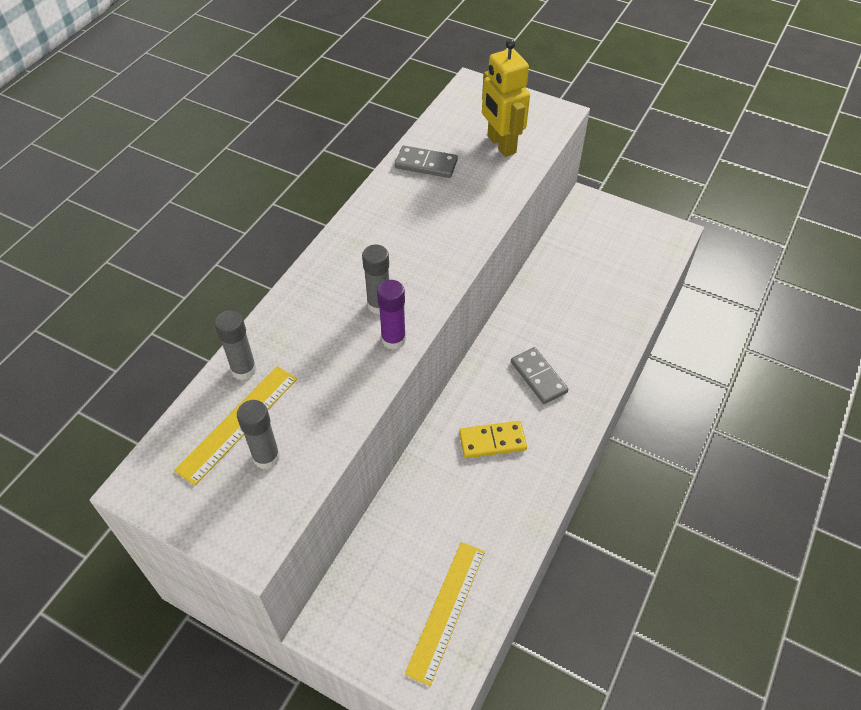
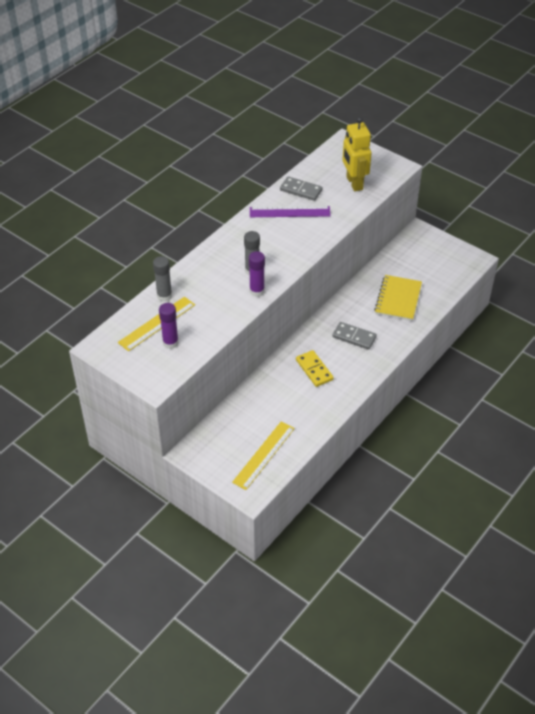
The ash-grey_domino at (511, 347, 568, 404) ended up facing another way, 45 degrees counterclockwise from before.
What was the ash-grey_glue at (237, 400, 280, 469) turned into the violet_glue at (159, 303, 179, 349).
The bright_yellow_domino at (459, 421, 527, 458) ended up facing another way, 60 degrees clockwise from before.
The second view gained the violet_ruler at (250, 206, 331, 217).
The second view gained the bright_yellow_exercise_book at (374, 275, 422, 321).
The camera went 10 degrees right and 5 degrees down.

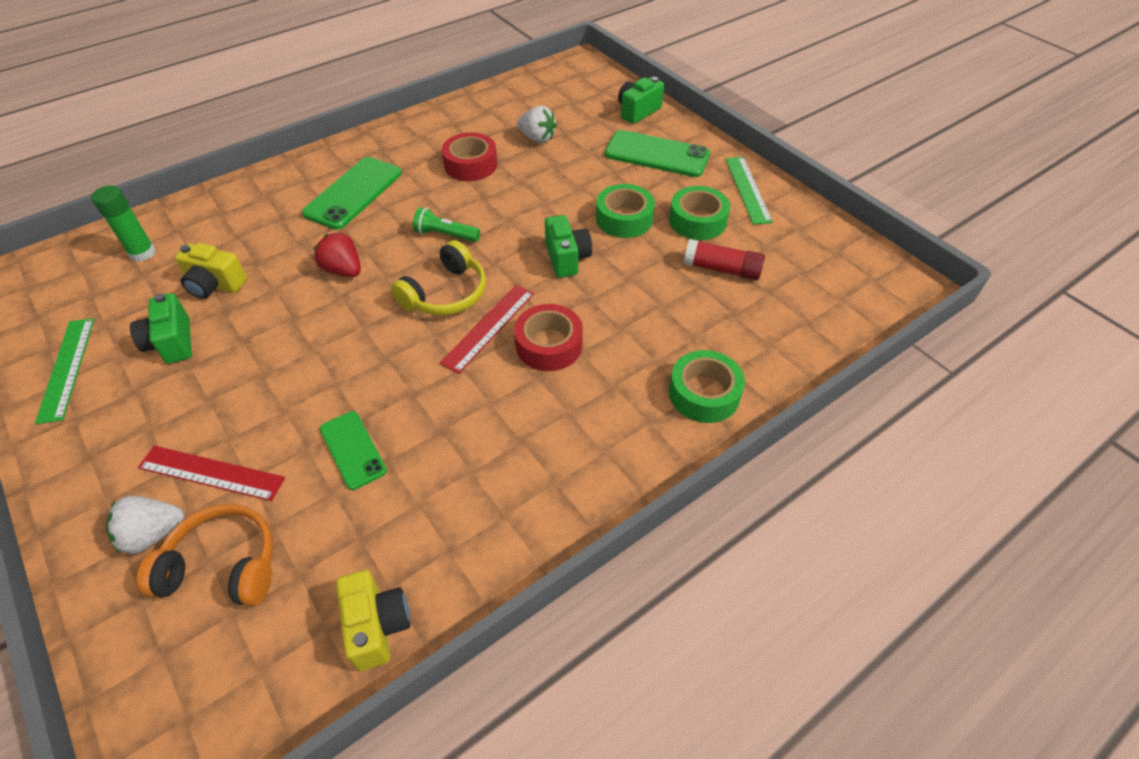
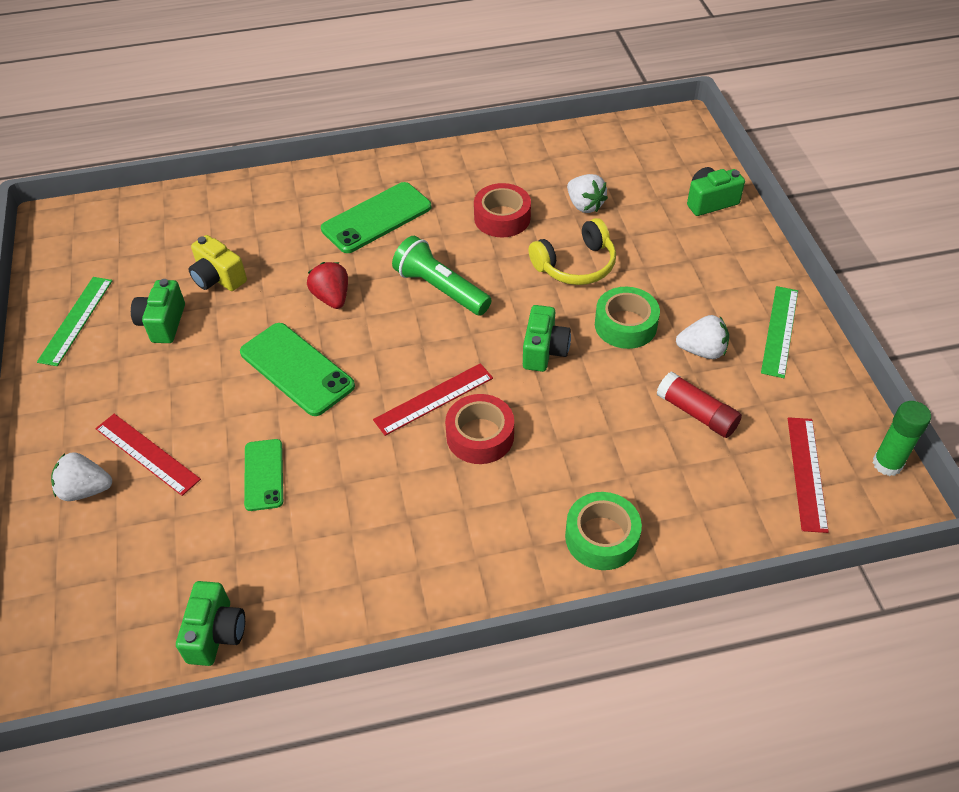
The emerald_mobile_phone ended up elsewhere, having gone from (605, 130, 710, 177) to (240, 323, 355, 416).
The emerald_glue ended up elsewhere, having gone from (91, 186, 156, 262) to (873, 401, 931, 476).
Where the emerald_sticky_tape stood at (669, 186, 730, 240), the white_strawberry came to stand at (676, 315, 729, 359).
The size of the emerald_torch at (413, 207, 480, 242) changed by a factor of 1.59.
The bright_yellow_headset ended up elsewhere, having gone from (391, 240, 486, 315) to (528, 218, 616, 285).
The second view lost the bright_orange_headset at (137, 504, 273, 606).
What was the bright_yellow_photo_camera at (336, 570, 410, 671) turned into the emerald_photo_camera at (176, 581, 245, 666).
The second view gained the scarlet_ruler at (788, 417, 829, 533).
The camera went 25 degrees right and 0 degrees up.

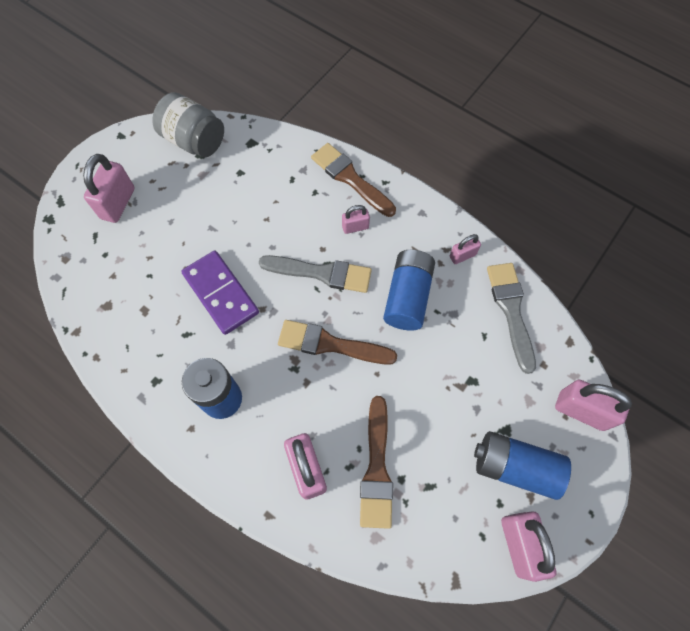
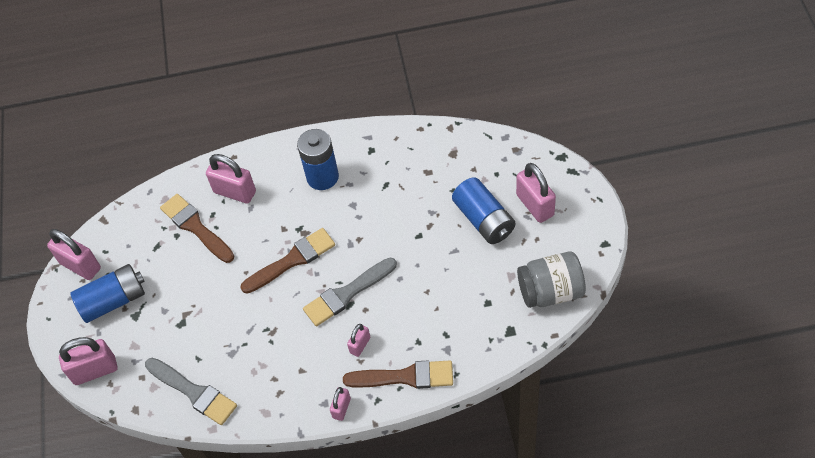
The rosy_small_lock ended up elsewhere, having gone from (450, 234, 481, 264) to (330, 387, 351, 421).
The royal_blue_power_cell ended up elsewhere, having gone from (383, 250, 435, 331) to (452, 177, 515, 244).
The second view lost the violet_domino at (181, 251, 259, 335).
The camera went 140 degrees right and 10 degrees down.

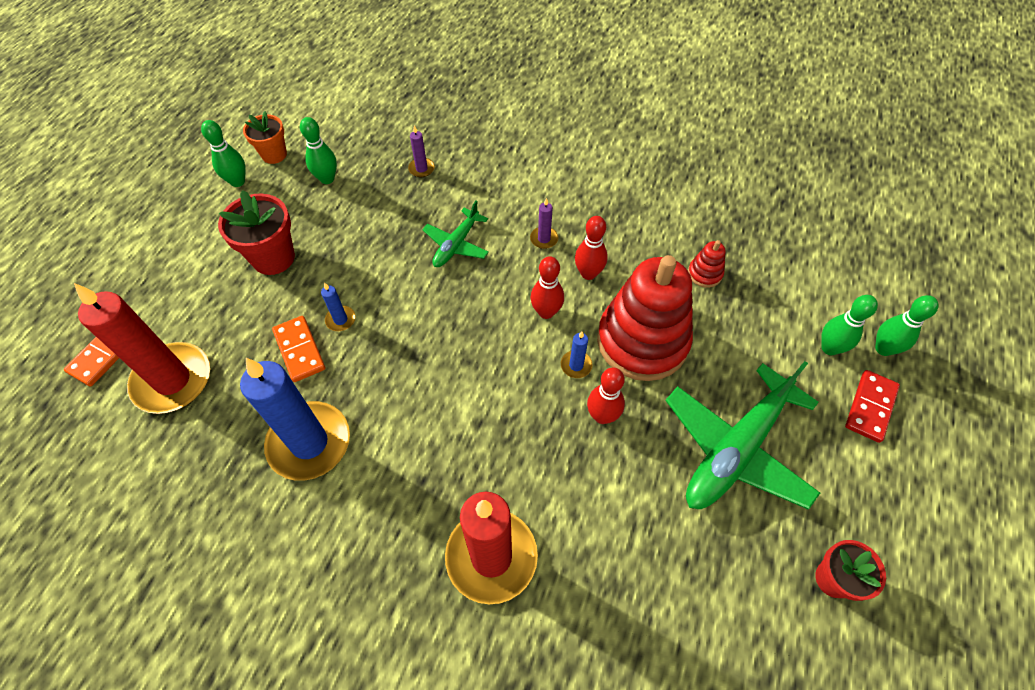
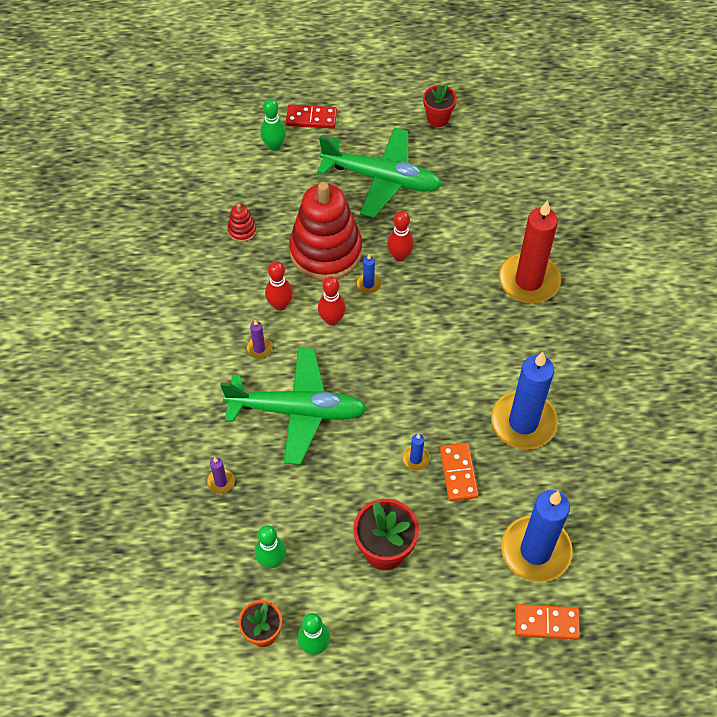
The size of the emerald_toy_plane at (422, 201, 489, 267) changed by a factor of 1.90.
What was the scarlet_pillar_candle at (74, 283, 210, 414) turned into the royal_blue_pillar_candle at (501, 490, 573, 583).
The second view lost the emerald_skittle at (875, 295, 938, 356).
The bright_orange_domino at (272, 316, 325, 382) ended up facing another way, 45 degrees counterclockwise from before.
The camera went 115 degrees left and 0 degrees up.

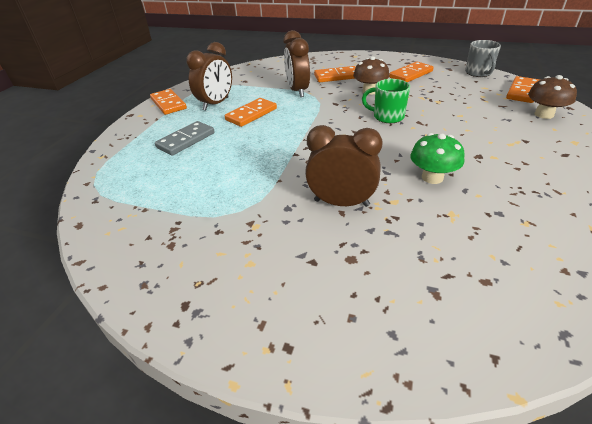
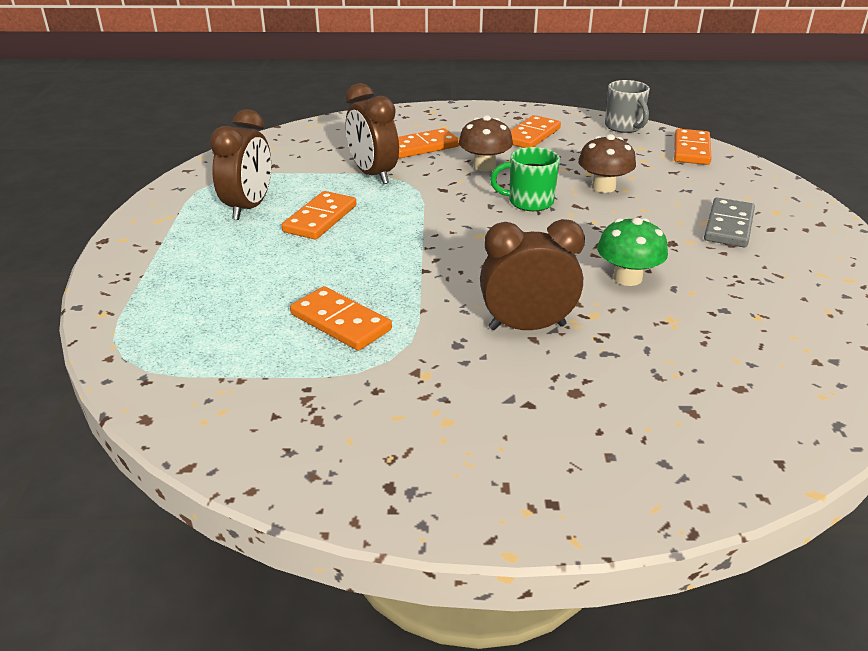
The brown_toadstool ended up elsewhere, having gone from (528, 75, 577, 119) to (578, 134, 636, 193).
The bright_orange_domino ended up elsewhere, having gone from (150, 89, 187, 115) to (290, 286, 392, 351).
The ash-grey_domino ended up elsewhere, having gone from (155, 121, 215, 156) to (704, 198, 755, 247).
The camera went 20 degrees left and 5 degrees down.

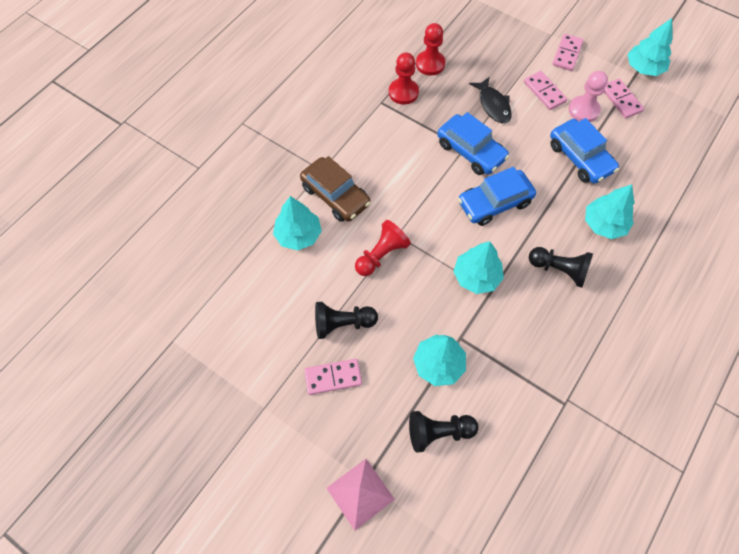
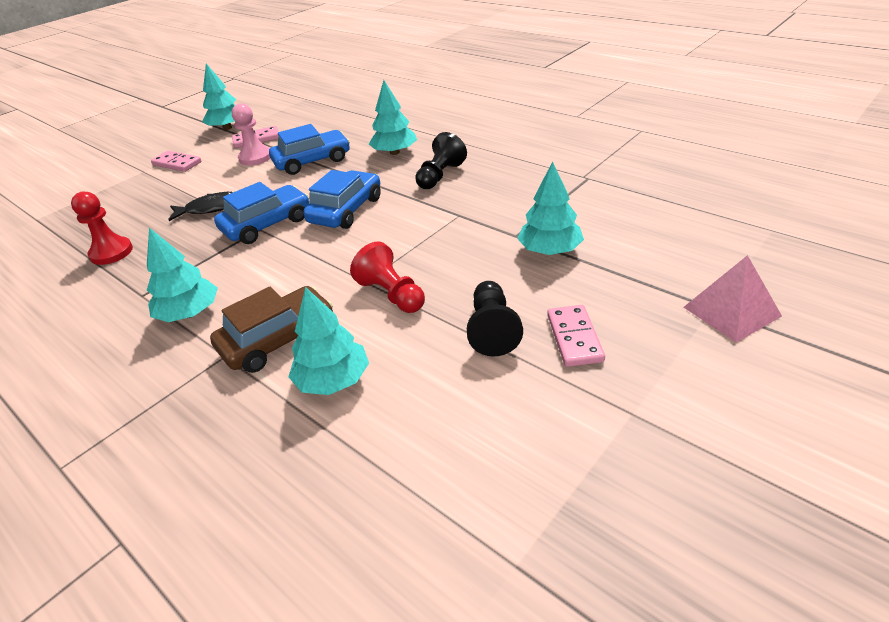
The second view lost the scarlet_game_pawn at (389, 52, 419, 104).
The second view lost the rosy_domino at (524, 71, 567, 110).
The royal_blue_car at (458, 167, 536, 226) ended up facing another way, 135 degrees counterclockwise from before.
The teal_fir_tree ended up elsewhere, having gone from (453, 241, 504, 294) to (147, 228, 218, 322).
The second view lost the ebony_game_pawn at (409, 411, 479, 453).
The camera went 80 degrees left and 25 degrees down.

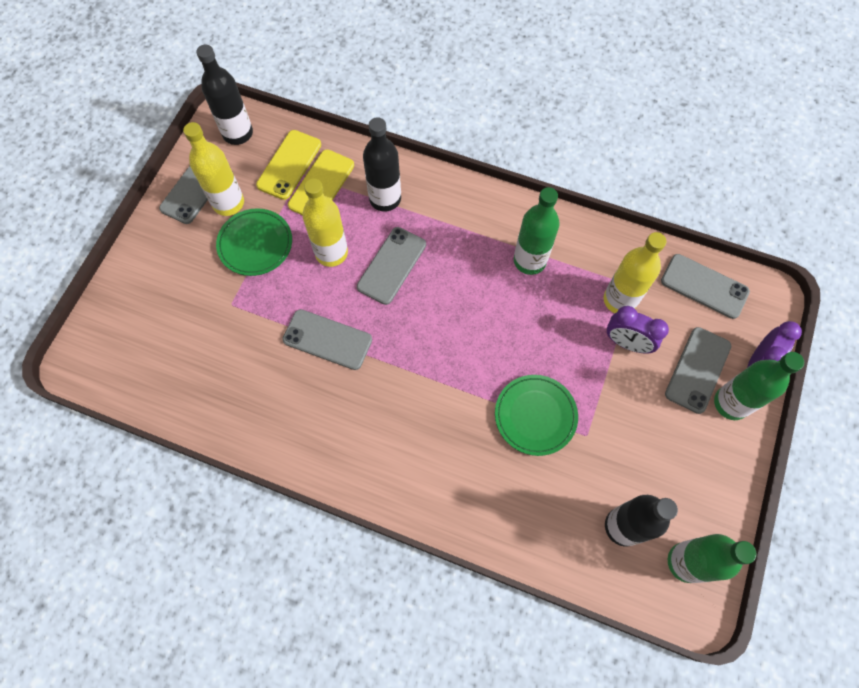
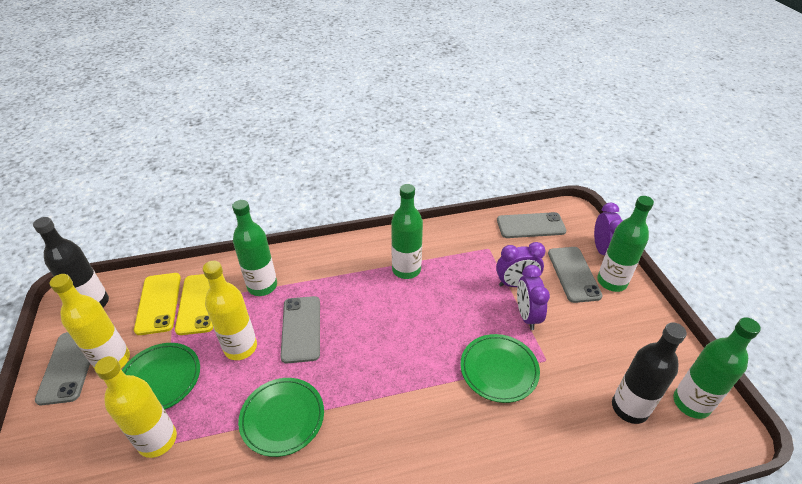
What was the ebony_bottle at (363, 117, 401, 212) turned into the emerald_bottle at (232, 200, 277, 296).
The bright_yellow_bottle ended up elsewhere, having gone from (604, 232, 667, 313) to (95, 356, 177, 458).
Where the ash-grey_mobile_phone stood at (282, 309, 372, 370), the emerald_dinner_plate came to stand at (238, 378, 324, 457).
The second view gained the violet_alarm_clock at (517, 265, 550, 330).
The camera went 35 degrees left and 25 degrees down.

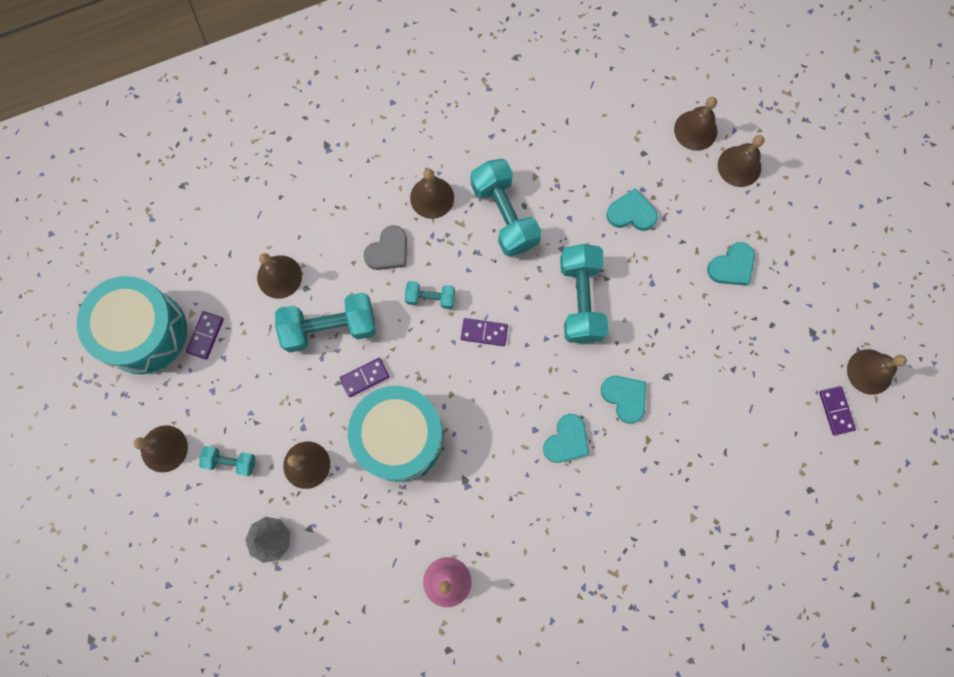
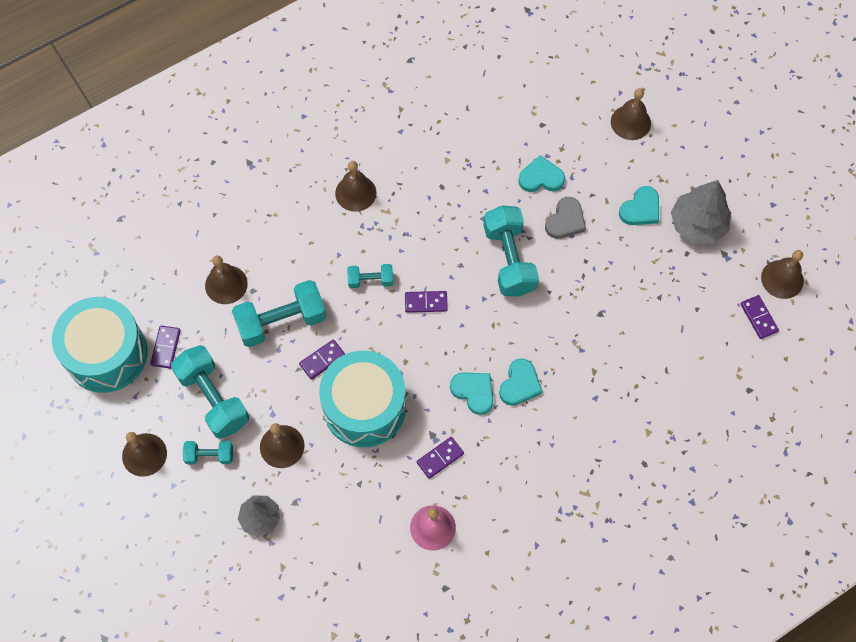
The second view lost the brown_hand_bell at (674, 97, 717, 151).
The teal_hand_weight ended up elsewhere, having gone from (471, 159, 542, 257) to (171, 345, 249, 439).
The ash-grey_love_heart ended up elsewhere, having gone from (364, 225, 407, 270) to (545, 197, 586, 239).
The teal_love_heart ended up elsewhere, having gone from (601, 376, 646, 424) to (450, 372, 494, 415).
The second view gained the ash-grey_fir_tree at (671, 180, 731, 243).
The second view gained the violet_domino at (417, 437, 464, 479).
The camera went 10 degrees left and 10 degrees down.

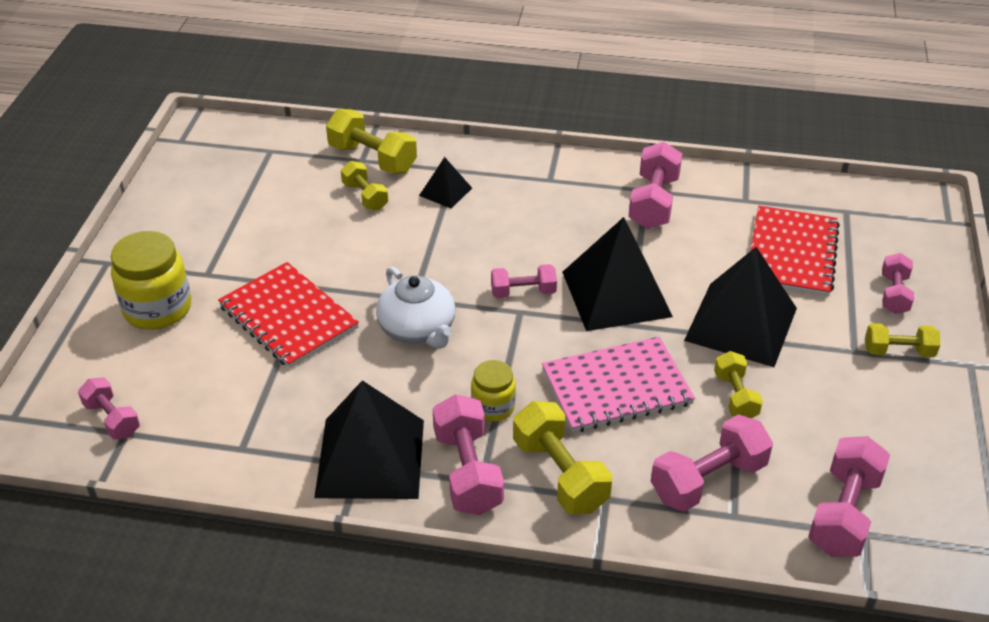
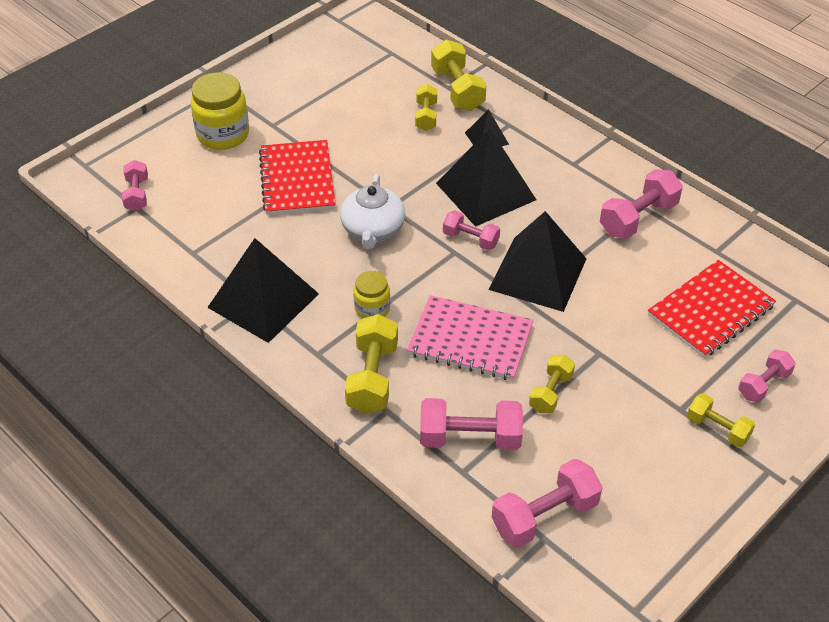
The ebony_pyramid_shape ended up elsewhere, having gone from (684, 247, 797, 367) to (436, 128, 536, 227).
The second view lost the rosy_hand_weight at (433, 394, 504, 515).
The camera went 35 degrees right and 5 degrees up.

